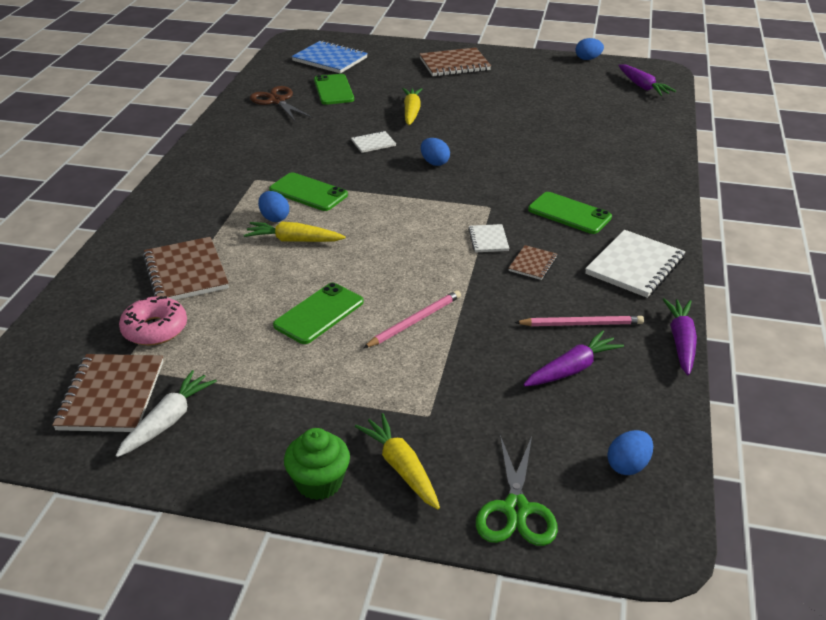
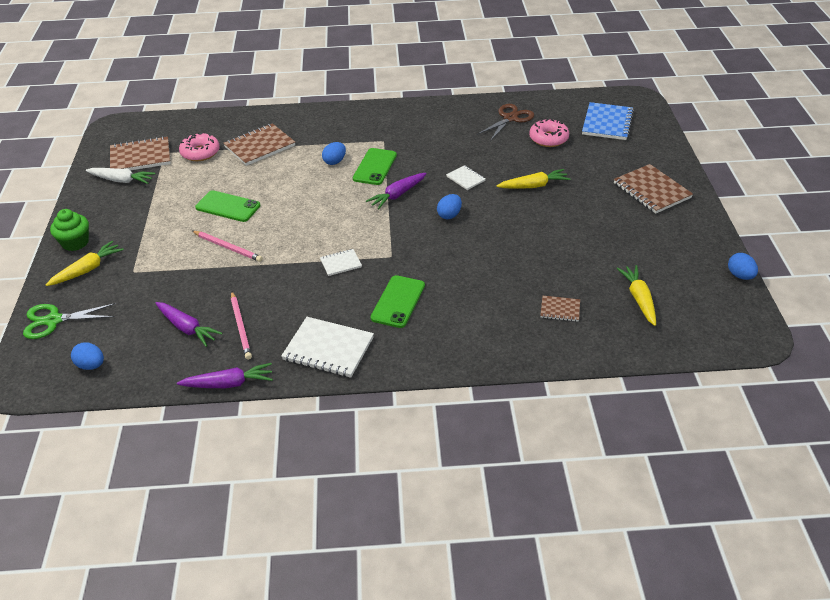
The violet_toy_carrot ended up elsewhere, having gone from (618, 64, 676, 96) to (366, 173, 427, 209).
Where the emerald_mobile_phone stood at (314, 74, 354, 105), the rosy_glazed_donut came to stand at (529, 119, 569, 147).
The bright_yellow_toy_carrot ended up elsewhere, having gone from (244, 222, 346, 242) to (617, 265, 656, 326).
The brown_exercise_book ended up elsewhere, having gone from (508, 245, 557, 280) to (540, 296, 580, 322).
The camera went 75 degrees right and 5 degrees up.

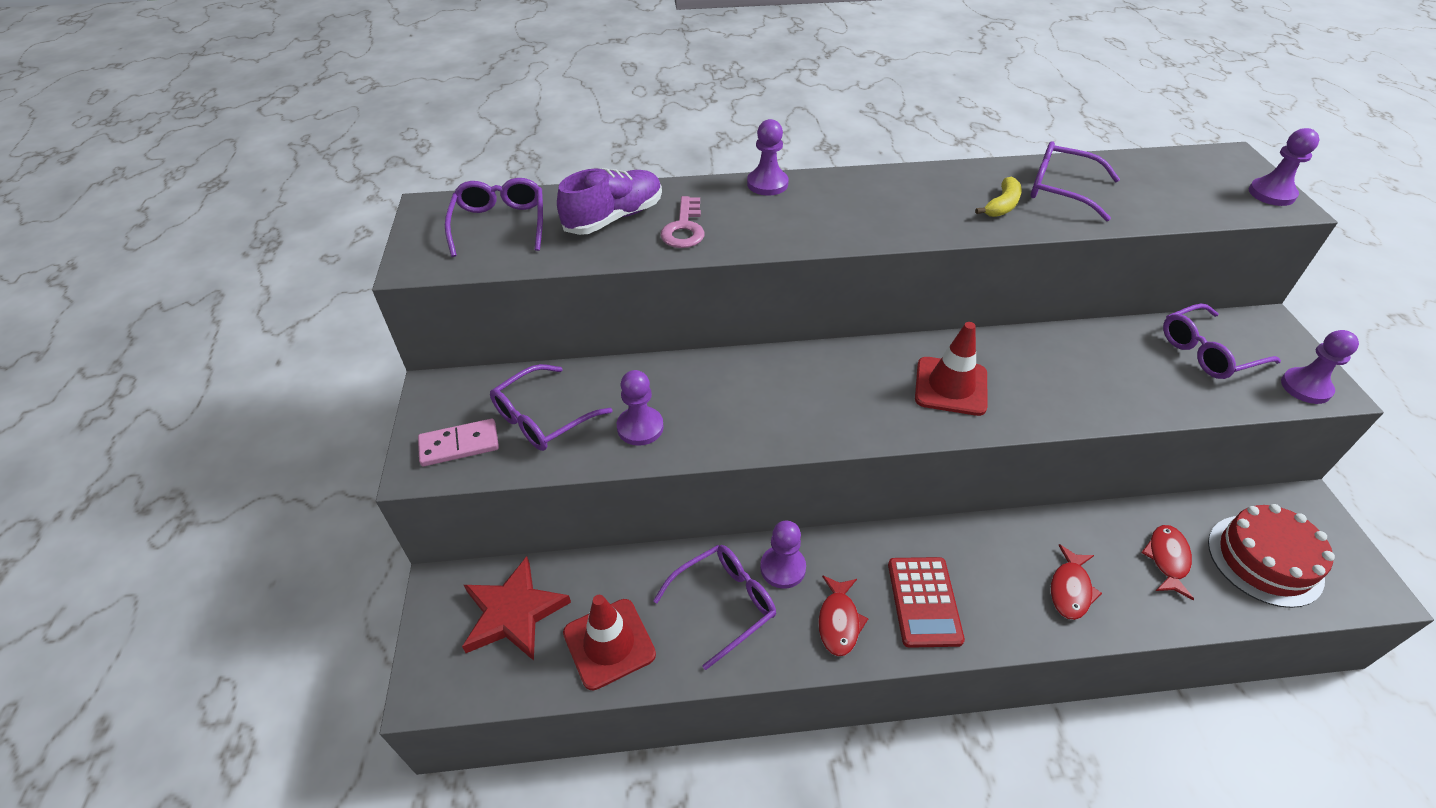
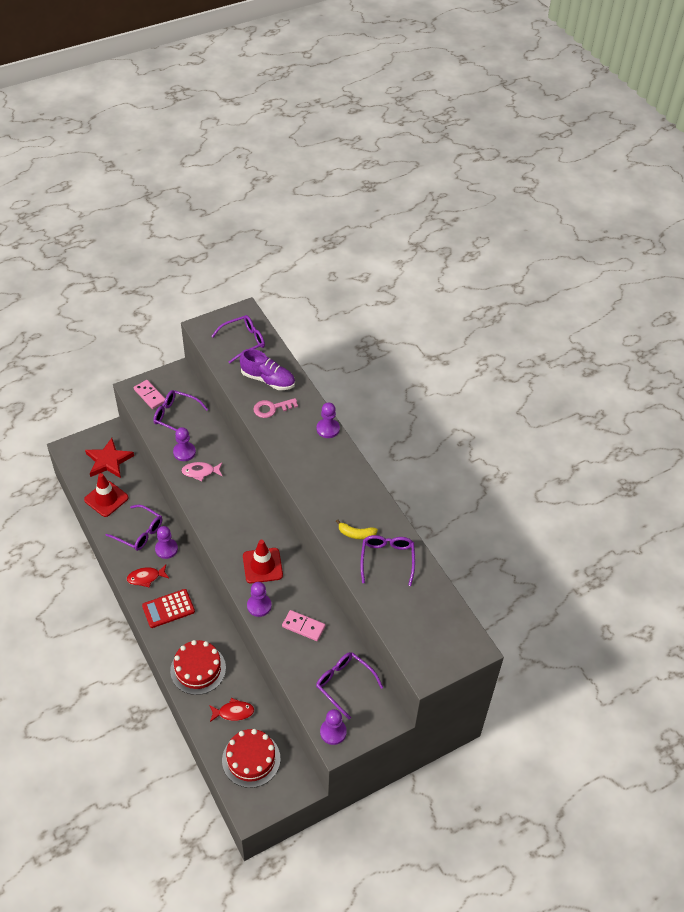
The violet_game_pawn ended up elsewhere, having gone from (1249, 128, 1320, 206) to (247, 582, 272, 617).
Where the scarlet_fish_figure stood at (1051, 544, 1102, 620), the scarlet_cake came to stand at (170, 640, 226, 695).
The second view gained the rosy_fish_figure at (181, 462, 222, 481).
The second view gained the rosy_domino at (282, 610, 325, 641).
The camera went 65 degrees right and 5 degrees up.

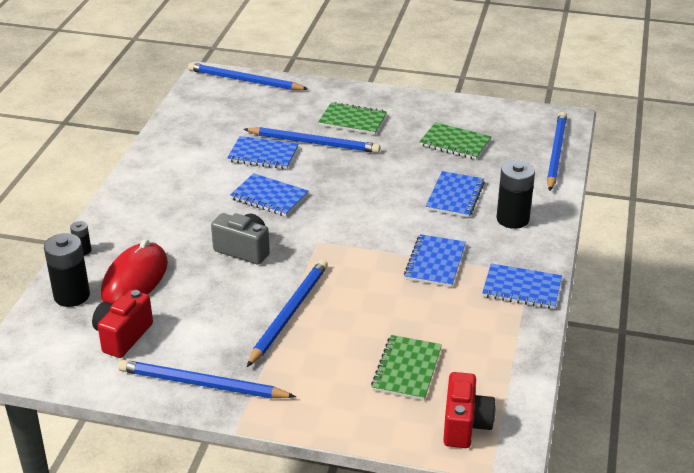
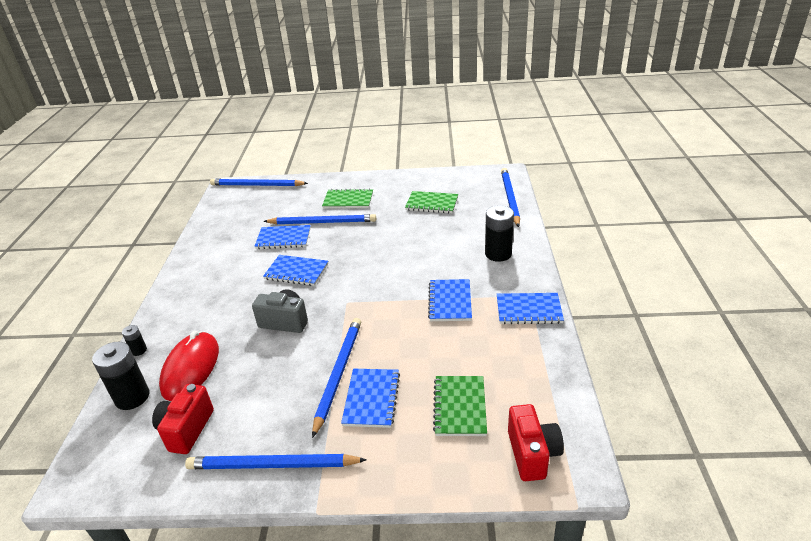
The royal_blue_exercise_book ended up elsewhere, having gone from (426, 171, 485, 218) to (341, 369, 400, 428).
The camera went 10 degrees left and 0 degrees up.

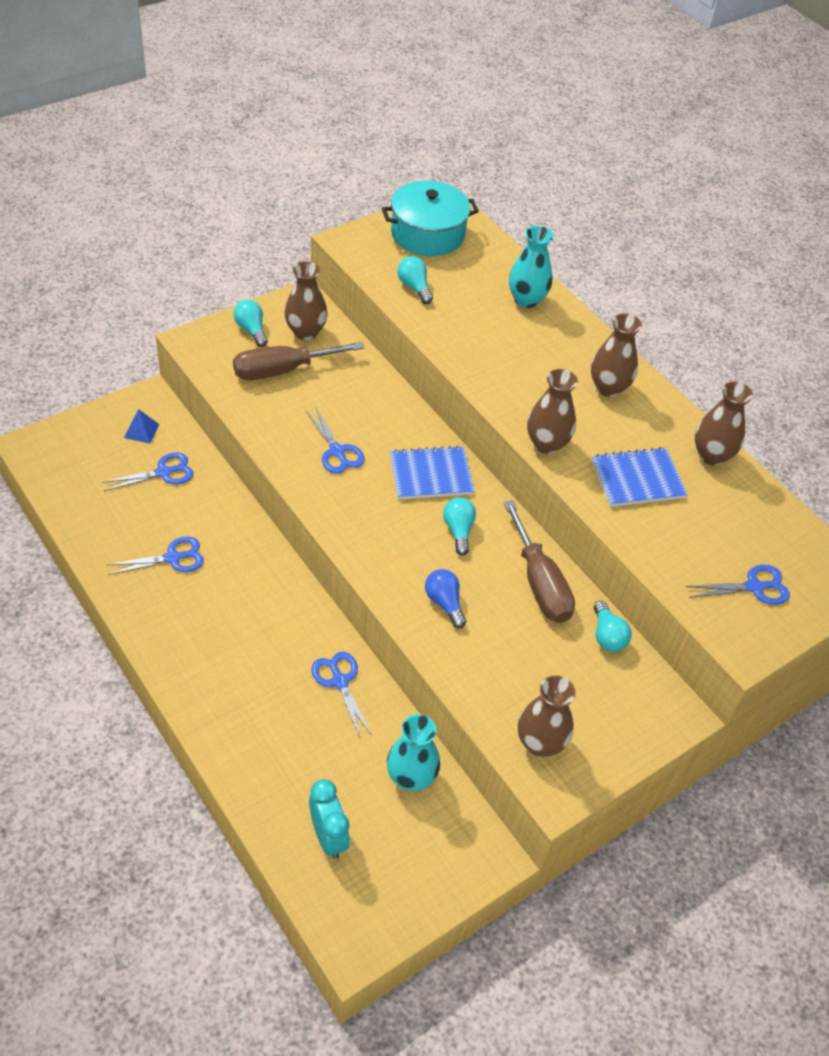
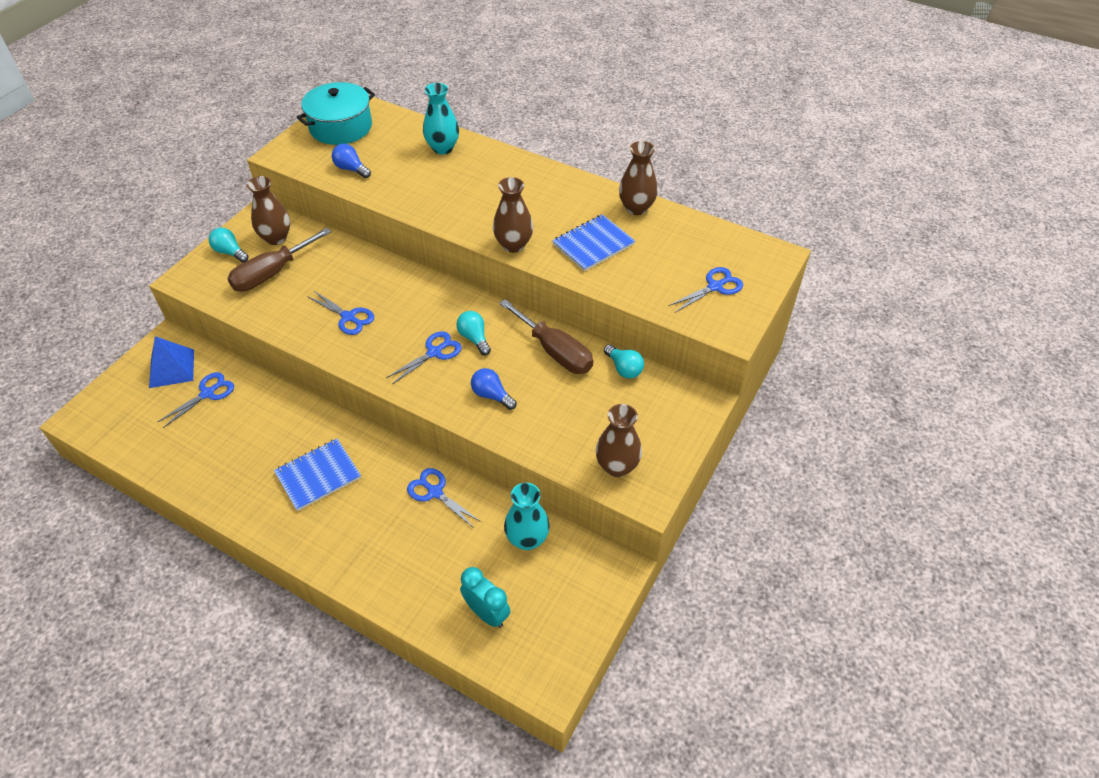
What was the teal_bulb at (397, 256, 433, 304) turned into the royal_blue_bulb at (332, 144, 371, 178).
The second view lost the brown_vase at (591, 313, 642, 397).
The size of the royal_blue_pyramid_shape at (124, 409, 160, 443) changed by a factor of 1.73.
The royal_blue_exercise_book ended up elsewhere, having gone from (390, 445, 474, 499) to (274, 439, 361, 511).
The royal_blue_shears ended up elsewhere, having gone from (108, 536, 204, 575) to (386, 331, 462, 384).
The camera went 20 degrees left and 0 degrees up.

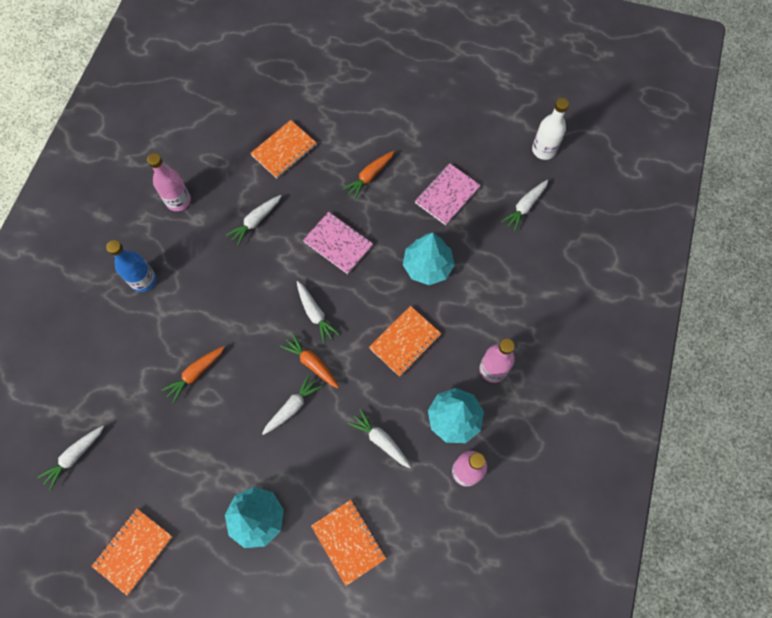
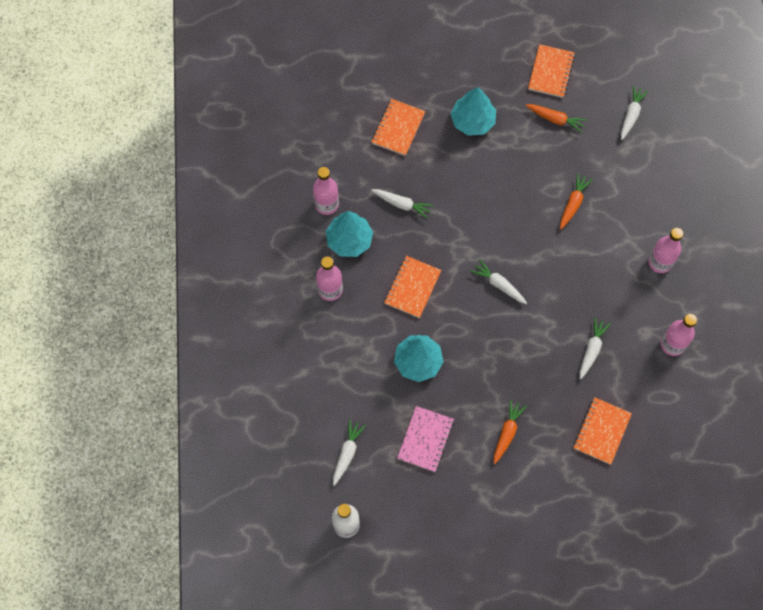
The second view lost the rosy_exercise_book at (303, 212, 373, 274).
What was the royal_blue_bottle at (106, 240, 156, 292) turned into the rosy_bottle at (648, 228, 683, 273).
The bright_orange_toy_carrot ended up elsewhere, having gone from (280, 333, 339, 388) to (526, 104, 587, 133).
The second view lost the white_toy_carrot at (262, 374, 323, 435).
The bright_orange_exercise_book at (311, 500, 386, 586) ended up facing another way, 75 degrees clockwise from before.
The camera went 160 degrees right and 0 degrees up.

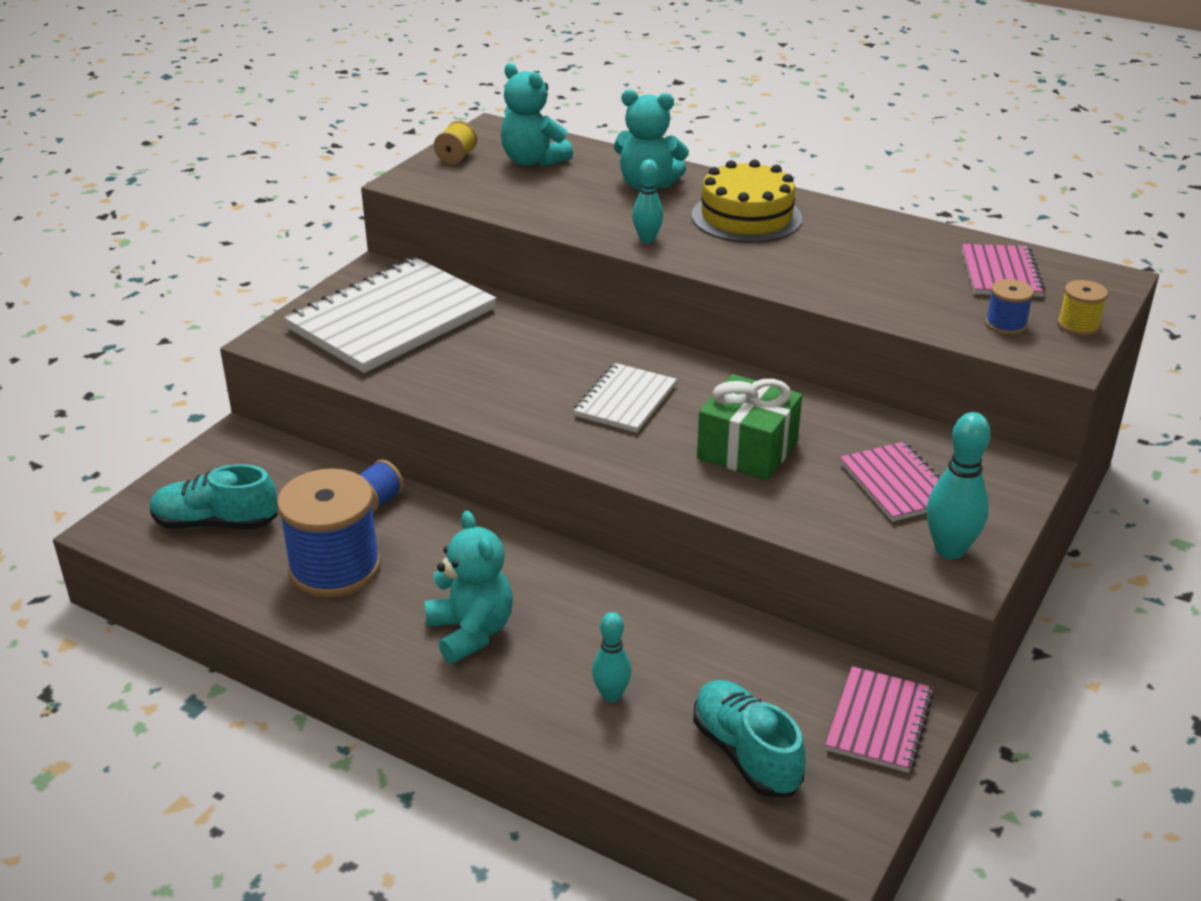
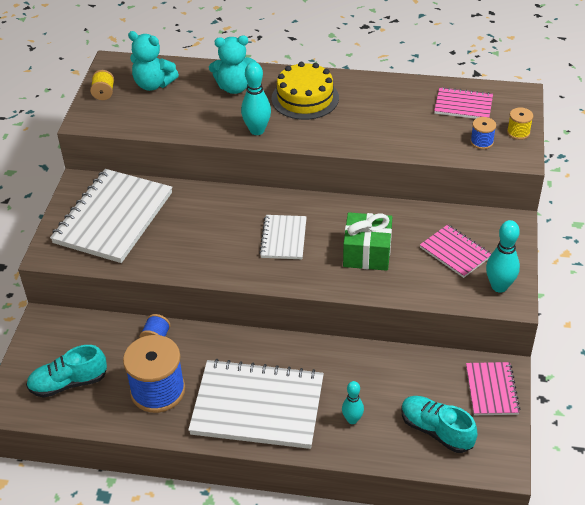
The size of the teal_skittle at (632, 159, 664, 243) changed by a factor of 1.55.
The rosy_exercise_book at (962, 244, 1046, 297) ended up facing another way, 60 degrees counterclockwise from before.
Where the teal_teddy stood at (425, 511, 513, 663), the white_exercise_book came to stand at (188, 359, 324, 449).
The camera went 20 degrees left and 10 degrees up.

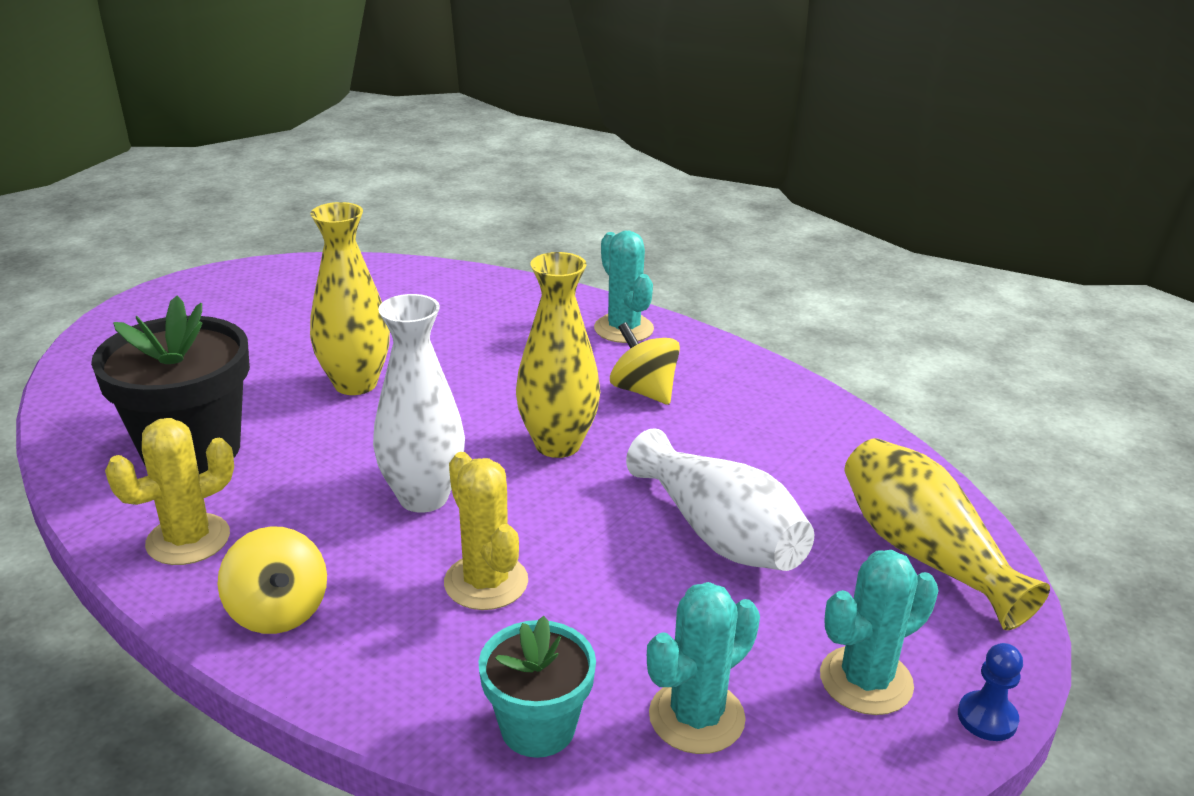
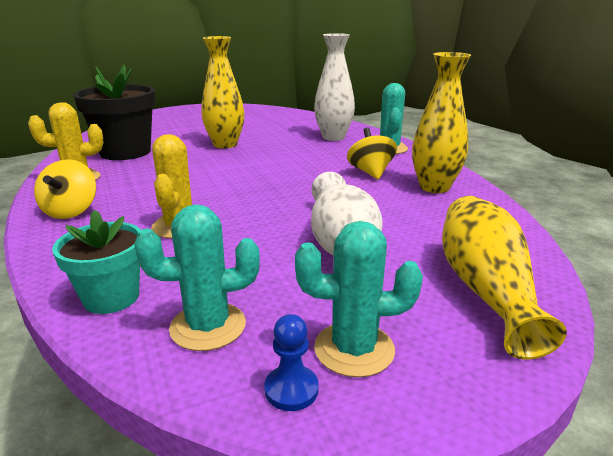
The bright_yellow_vase ended up elsewhere, having gone from (516, 252, 600, 458) to (412, 52, 471, 193).
The white_vase ended up elsewhere, having gone from (373, 294, 465, 513) to (314, 33, 355, 141).
The royal_blue_game_pawn ended up elsewhere, having gone from (958, 643, 1023, 741) to (264, 314, 319, 411).
The camera went 30 degrees right and 5 degrees down.

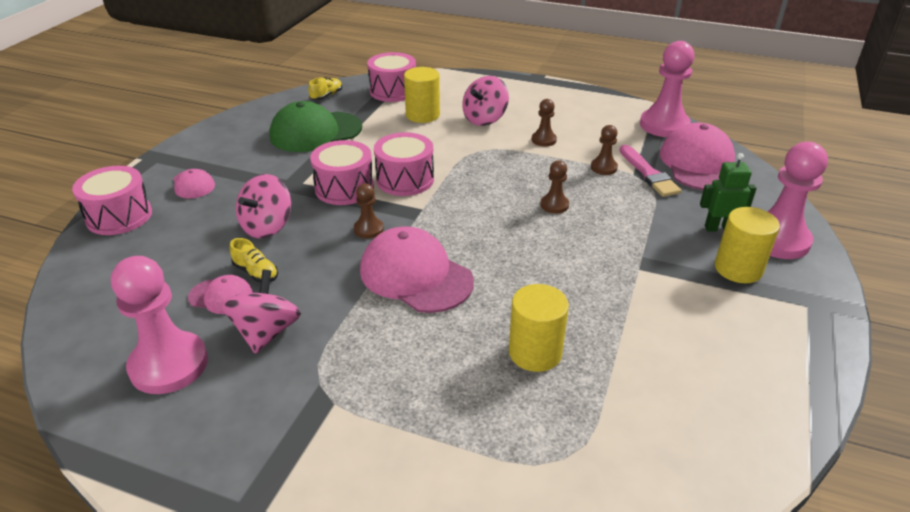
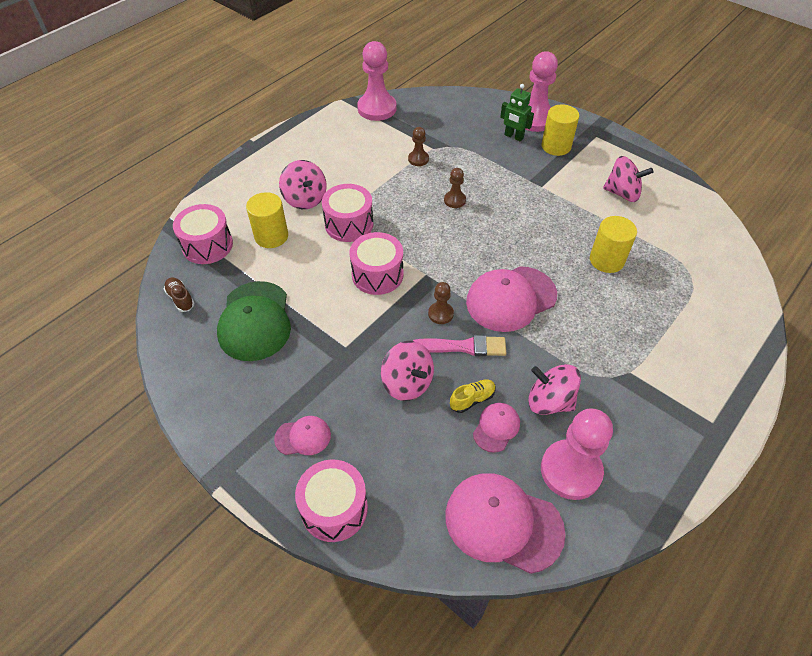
What was the bright_yellow_lace-up_shoe at (308, 77, 342, 100) turned into the brown_lace-up_shoe at (164, 278, 195, 312).
The second view lost the brown_game_pawn at (532, 99, 557, 146).
The rosy_baseball_cap ended up elsewhere, having gone from (660, 123, 735, 190) to (445, 473, 566, 574).
The rosy_drum ended up elsewhere, having gone from (310, 140, 374, 205) to (322, 184, 374, 242).
The rosy_paintbrush ended up elsewhere, having gone from (619, 145, 681, 197) to (413, 335, 506, 356).
The emerald_robot at (700, 153, 756, 232) ended up facing another way, 75 degrees counterclockwise from before.
The second view gained the rosy_whirligig at (603, 156, 654, 202).
The camera went 70 degrees left and 15 degrees up.

